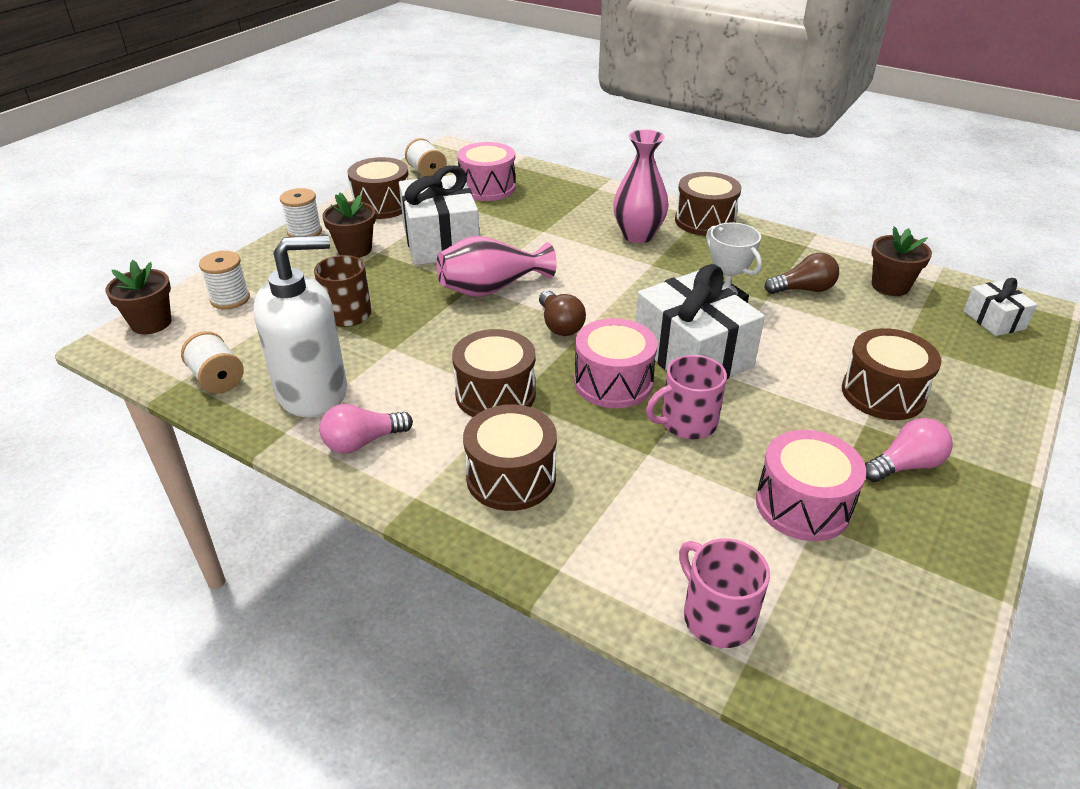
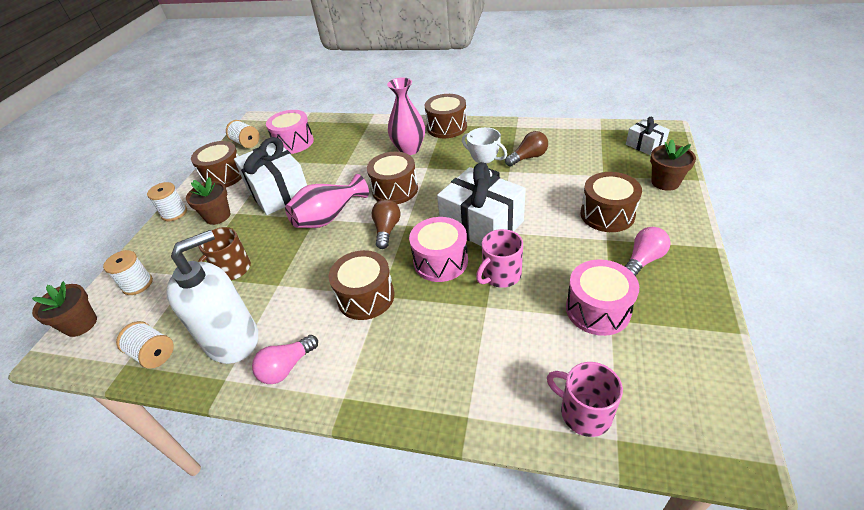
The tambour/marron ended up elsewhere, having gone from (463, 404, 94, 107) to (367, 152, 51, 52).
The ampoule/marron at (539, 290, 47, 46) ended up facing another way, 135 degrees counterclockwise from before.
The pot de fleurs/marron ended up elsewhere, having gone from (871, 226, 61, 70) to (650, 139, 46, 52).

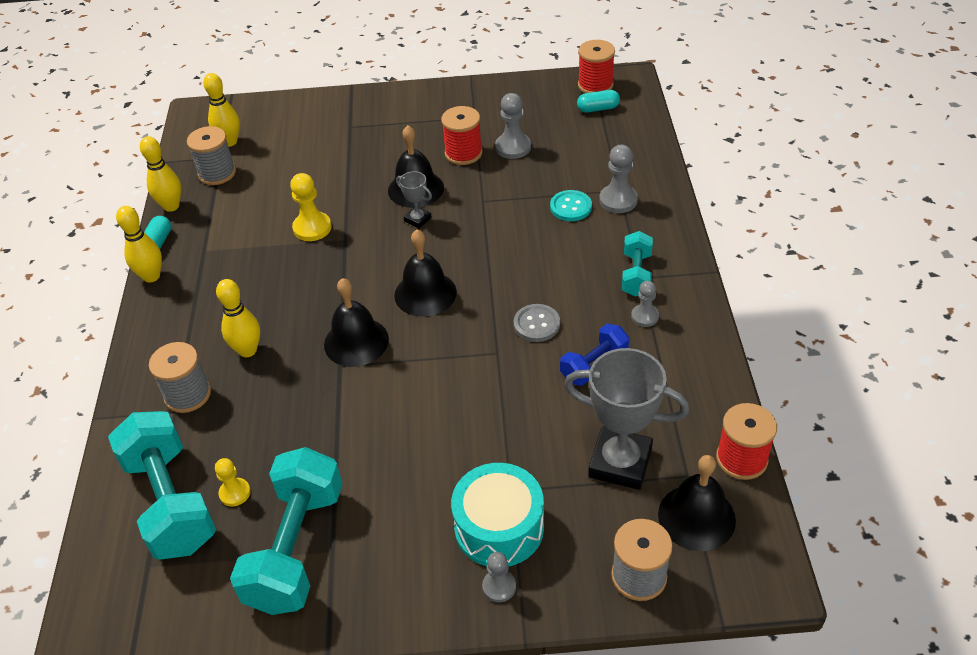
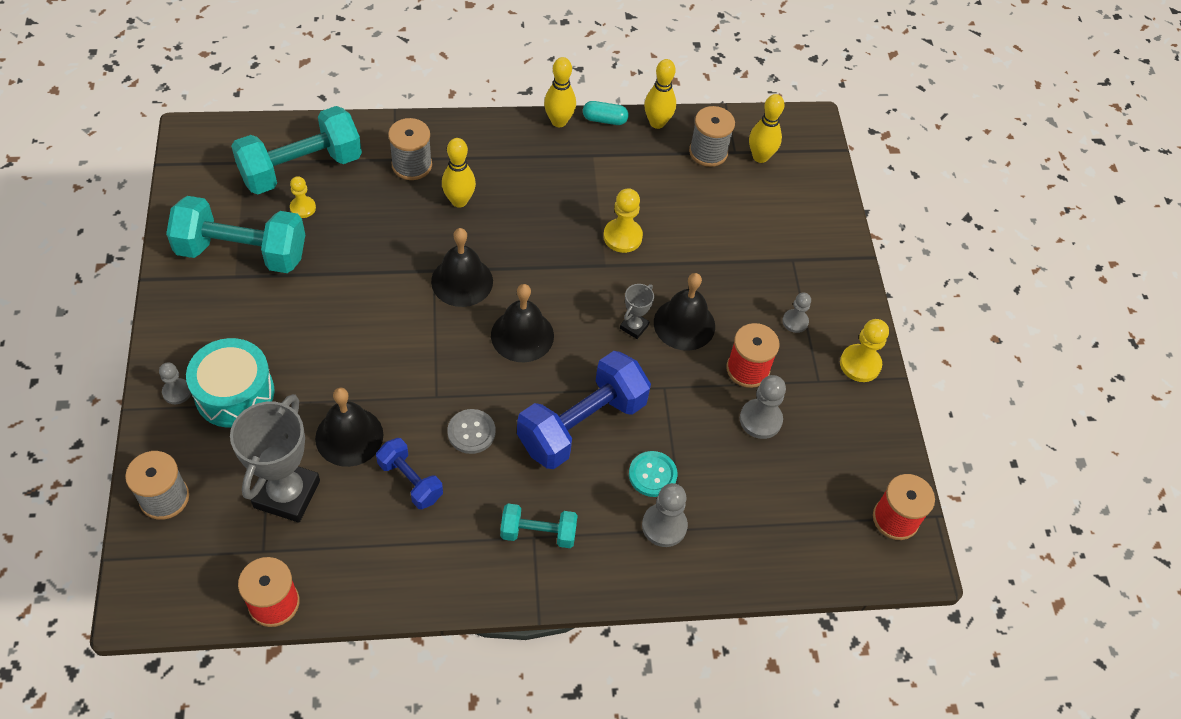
The cloche/noir ended up elsewhere, having gone from (658, 455, 78, 96) to (315, 388, 68, 79).
The second view gained the haltère/bleu at (517, 351, 134, 118).
The pion/gris ended up elsewhere, having gone from (631, 281, 28, 46) to (782, 293, 29, 40).
The second view gained the pion/jaune at (840, 319, 49, 63).
The second view lost the gélule/turquoise at (577, 90, 43, 23).

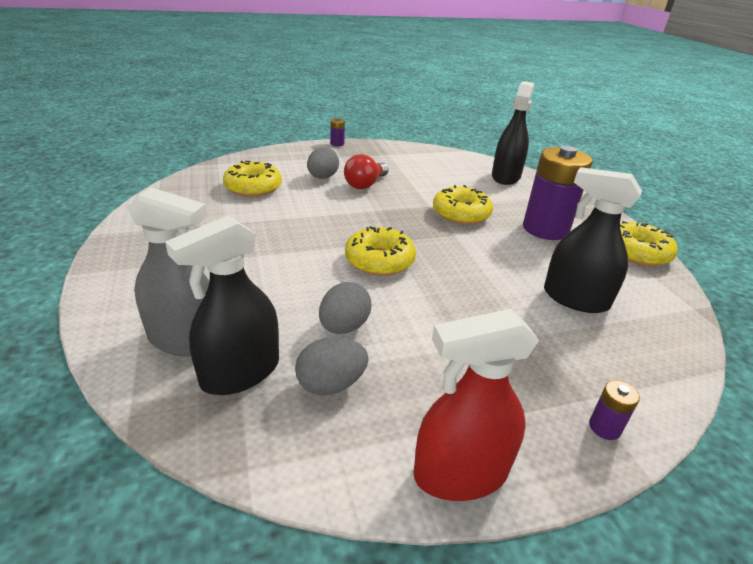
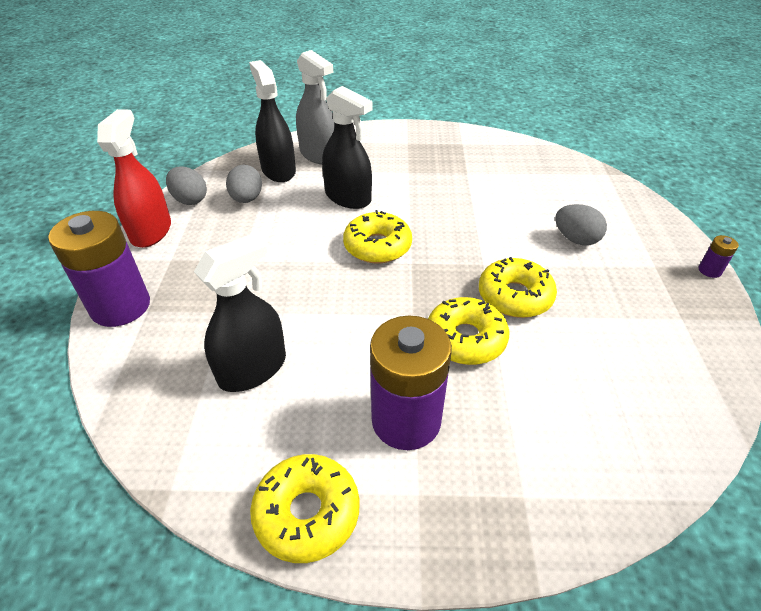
The size of the pile/violet at (589, 380, 51, 60) changed by a factor of 2.47.
The œuf/gris ended up elsewhere, having gone from (319, 282, 52, 52) to (166, 167, 41, 38).
The vaporisateur/gris at (127, 187, 82, 170) ended up facing another way, 75 degrees counterclockwise from before.
The vaporisateur/noir ended up elsewhere, having gone from (492, 81, 42, 104) to (322, 86, 51, 123).
The beignet/jaune ended up elsewhere, having gone from (223, 161, 59, 36) to (479, 257, 78, 61).
The second view lost the ampoule/rouge at (344, 154, 45, 35).

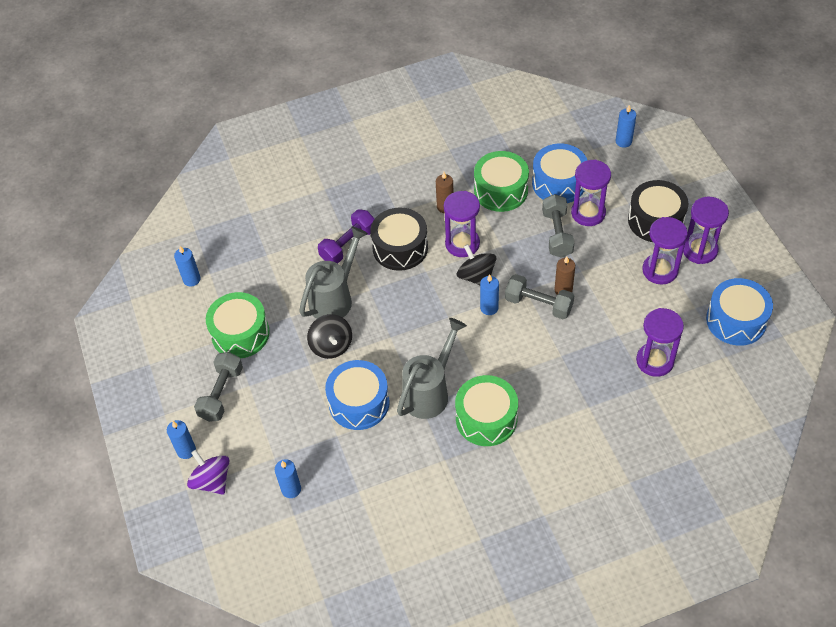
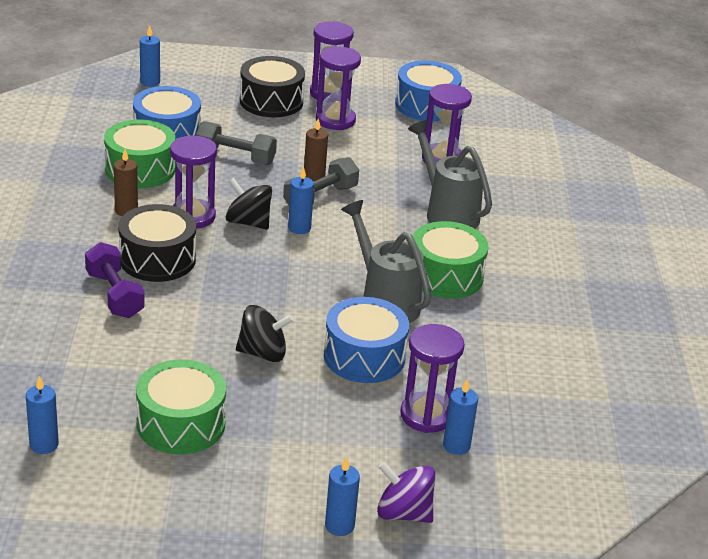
The toupie/noir at (457, 244, 39, 41) ended up facing another way, 45 degrees clockwise from before.
The toupie/violet at (187, 450, 43, 45) ended up facing another way, 45 degrees clockwise from before.
The sablier/violet ended up elsewhere, having gone from (571, 160, 40, 66) to (400, 324, 65, 109).
The arrosoir/gris ended up elsewhere, having gone from (299, 226, 69, 93) to (408, 120, 84, 109).
The second view lost the haltère/gris at (194, 352, 49, 70).

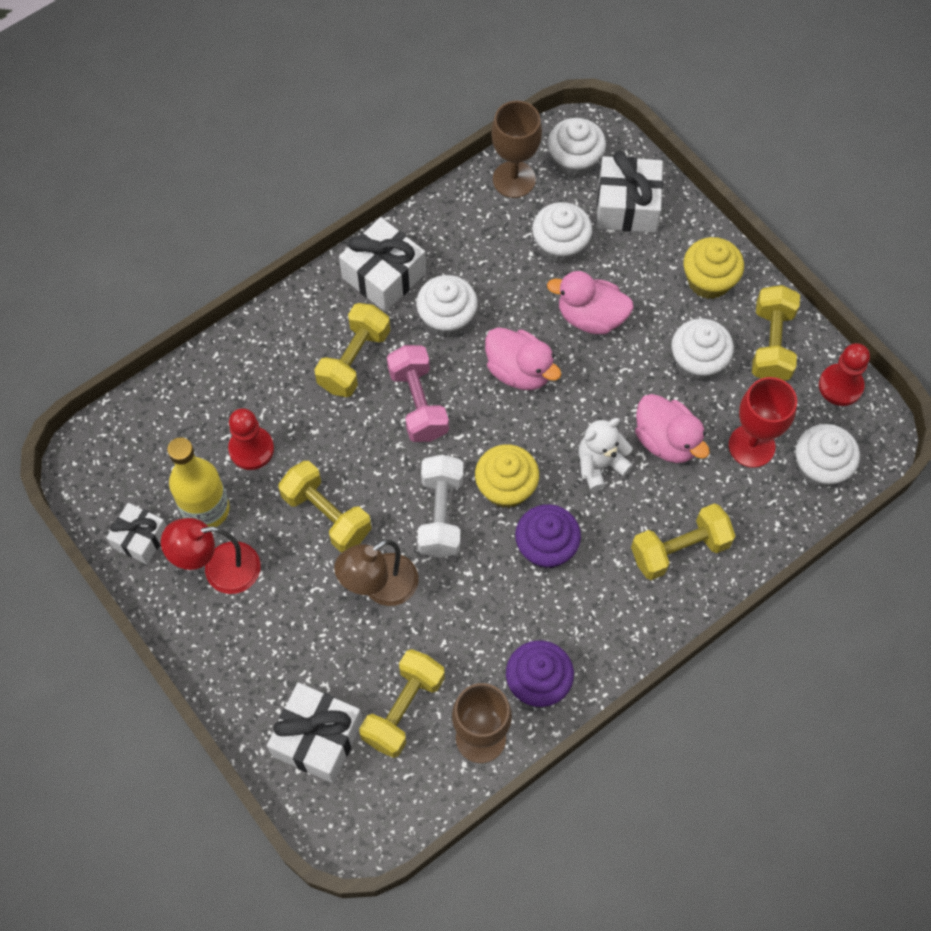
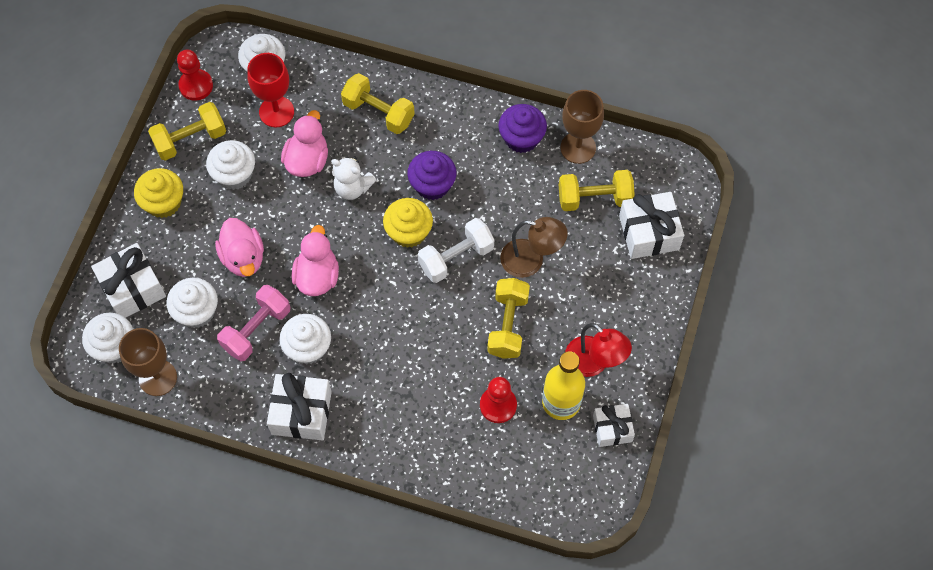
The haltère/rose ended up elsewhere, having gone from (387, 345, 62, 97) to (217, 285, 73, 76).
The second view lost the haltère/jaune at (314, 303, 76, 94).

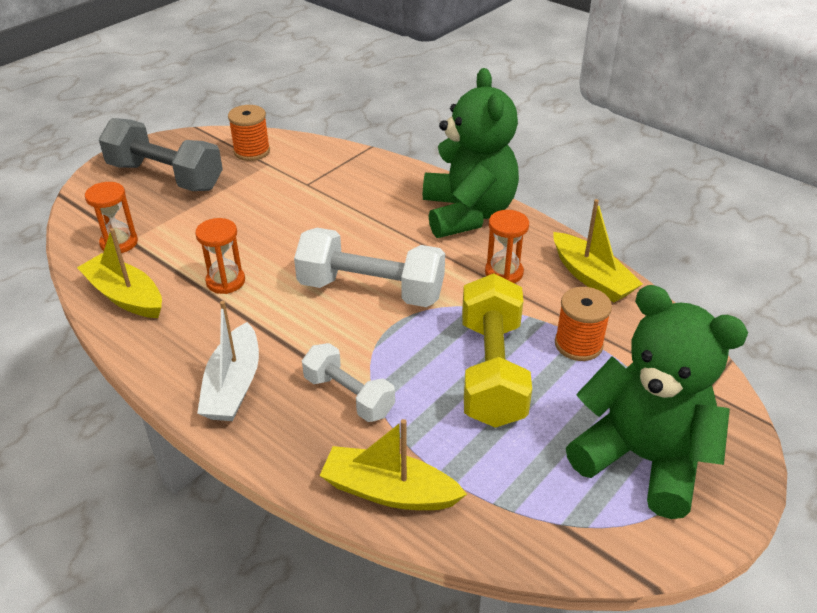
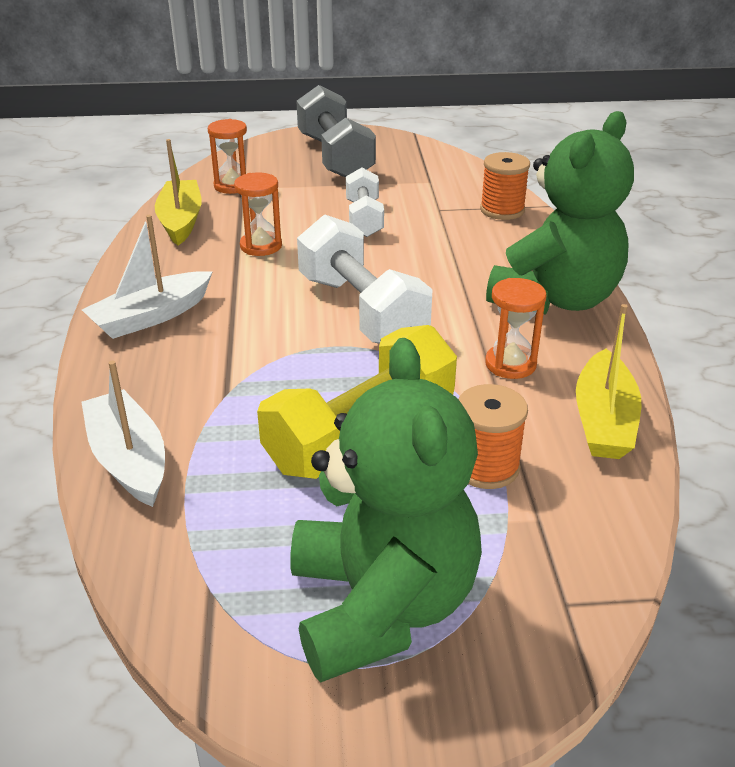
What was the bateau/jaune at (320, 419, 147, 91) turned into the bateau/blanc at (81, 360, 84, 147).
The haltère/blanc ended up elsewhere, having gone from (302, 343, 93, 79) to (346, 168, 38, 69).
The bobine/orange ended up elsewhere, having gone from (228, 105, 42, 56) to (480, 152, 50, 68).

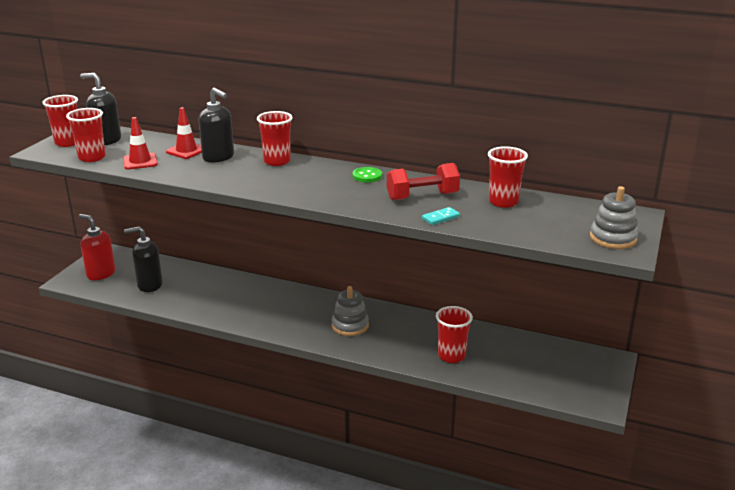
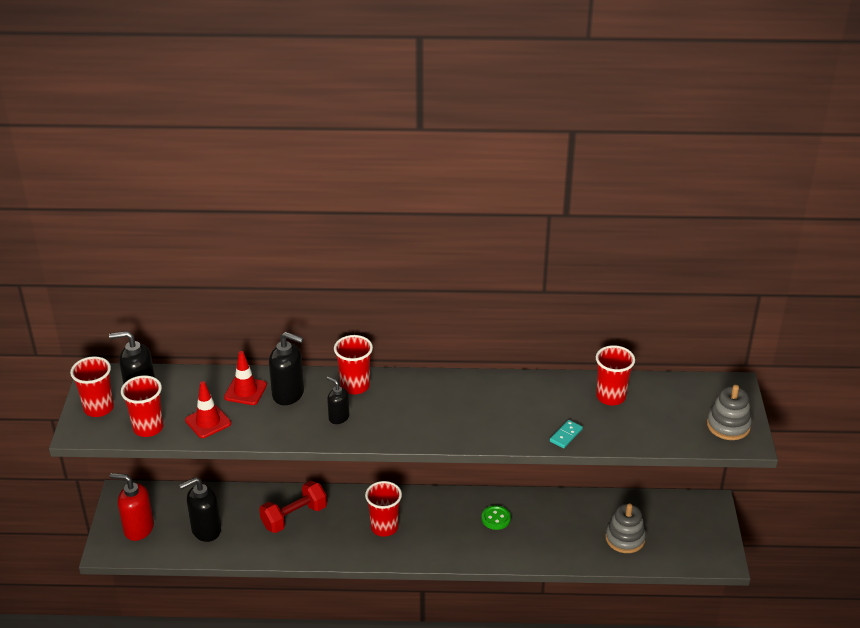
The haltère/rouge ended up elsewhere, having gone from (387, 163, 73, 37) to (259, 481, 68, 52).
The second view gained the distributeur de savon/noir at (327, 377, 22, 47).
The gobelet/rouge ended up elsewhere, having gone from (436, 306, 37, 57) to (365, 481, 37, 56).
The bouton/vert ended up elsewhere, having gone from (353, 167, 29, 16) to (481, 505, 30, 25).
The jouet à empiler/gris ended up elsewhere, having gone from (331, 286, 38, 50) to (605, 504, 41, 49).

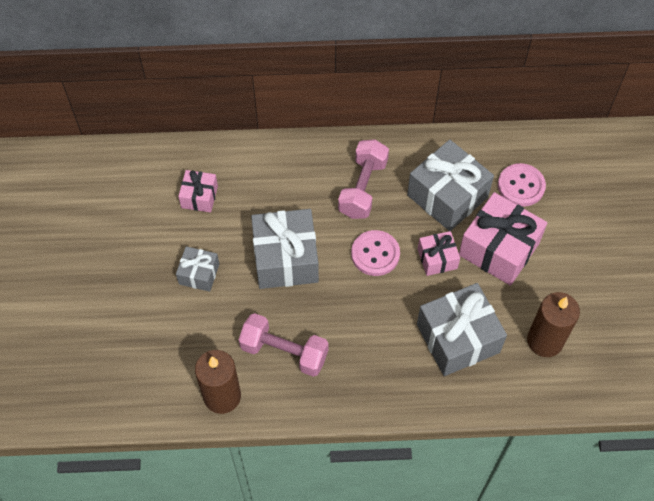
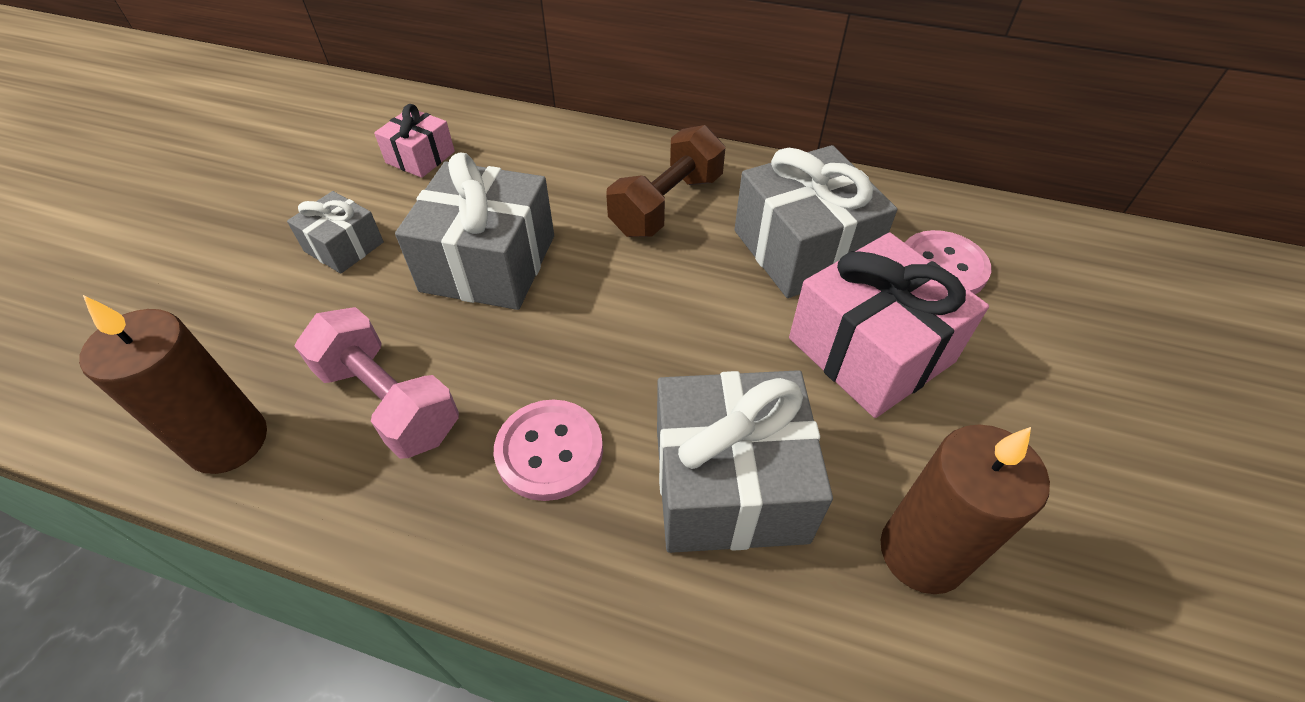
The bouton/rose ended up elsewhere, having gone from (351, 230, 49, 46) to (494, 400, 109, 101).
What was the haltère/rose at (338, 139, 51, 80) turned into the haltère/marron at (606, 125, 119, 112).
The second view lost the cadeau/rose at (418, 231, 42, 45).

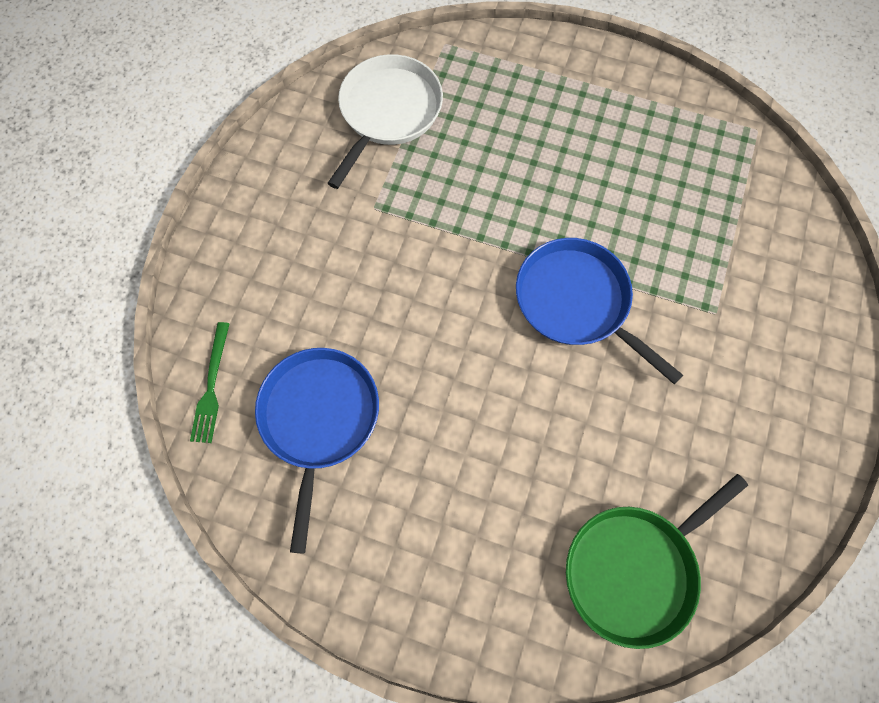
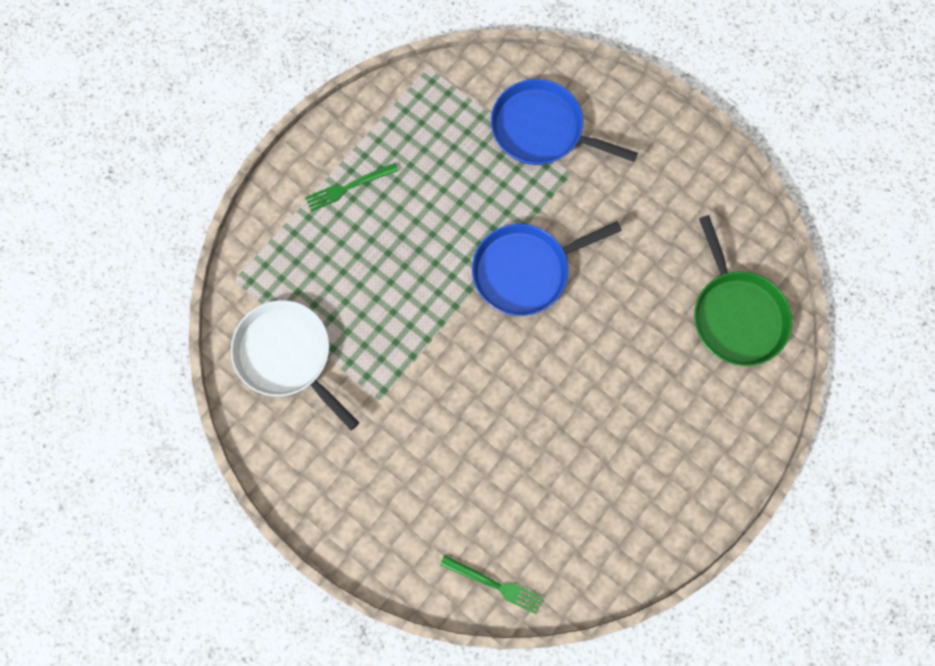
The second view gained the fourchette/vert at (305, 163, 94, 49).
The poêle/bleu ended up elsewhere, having gone from (255, 348, 124, 205) to (491, 79, 147, 86).

